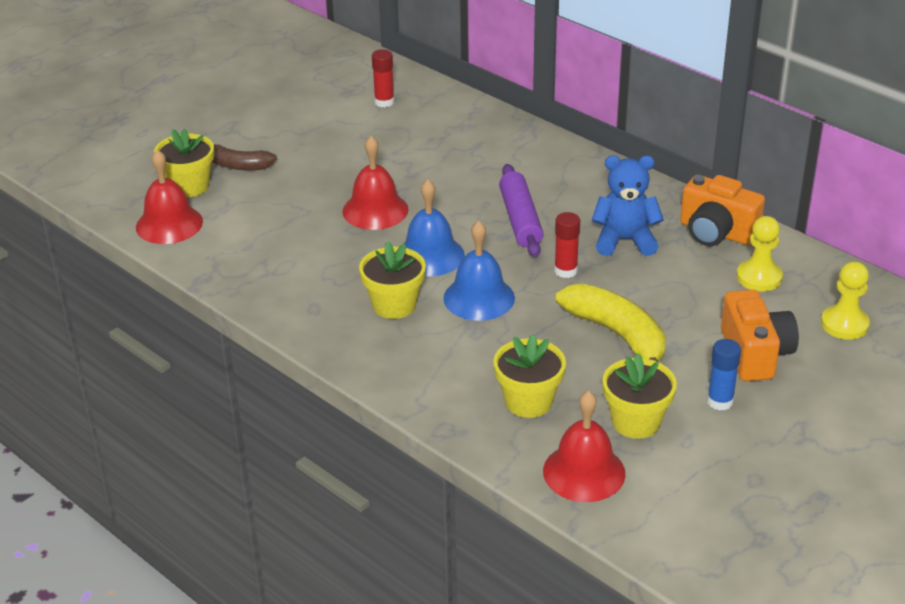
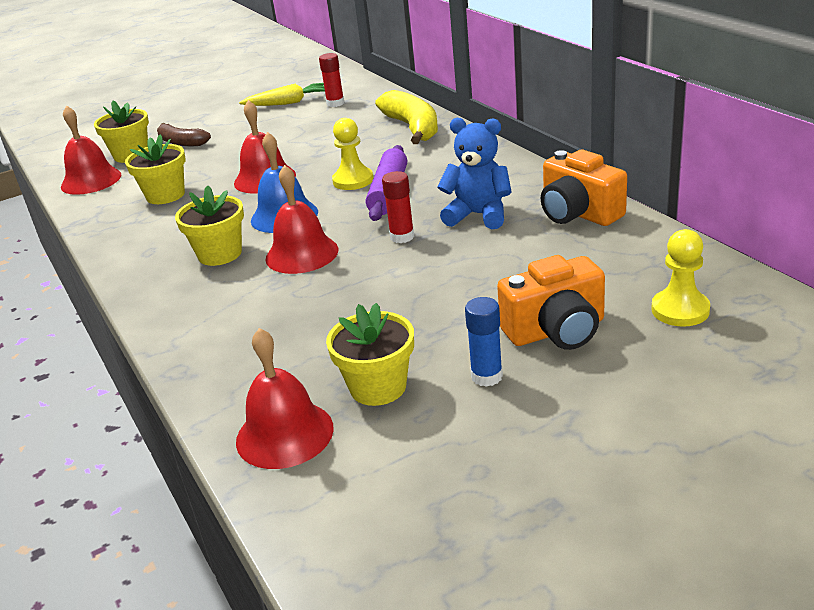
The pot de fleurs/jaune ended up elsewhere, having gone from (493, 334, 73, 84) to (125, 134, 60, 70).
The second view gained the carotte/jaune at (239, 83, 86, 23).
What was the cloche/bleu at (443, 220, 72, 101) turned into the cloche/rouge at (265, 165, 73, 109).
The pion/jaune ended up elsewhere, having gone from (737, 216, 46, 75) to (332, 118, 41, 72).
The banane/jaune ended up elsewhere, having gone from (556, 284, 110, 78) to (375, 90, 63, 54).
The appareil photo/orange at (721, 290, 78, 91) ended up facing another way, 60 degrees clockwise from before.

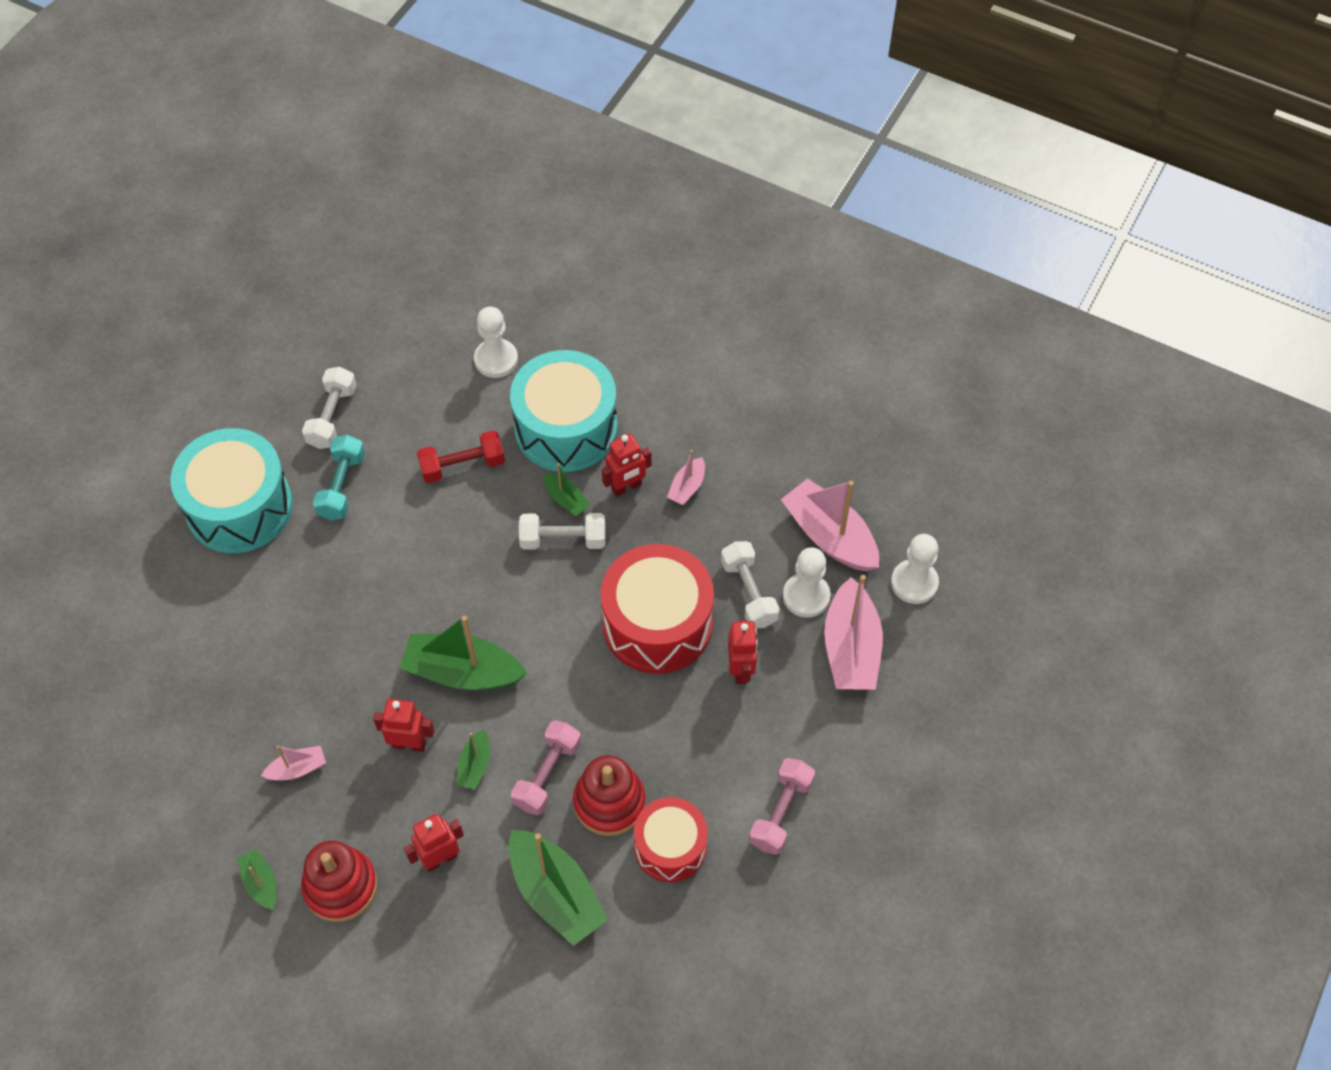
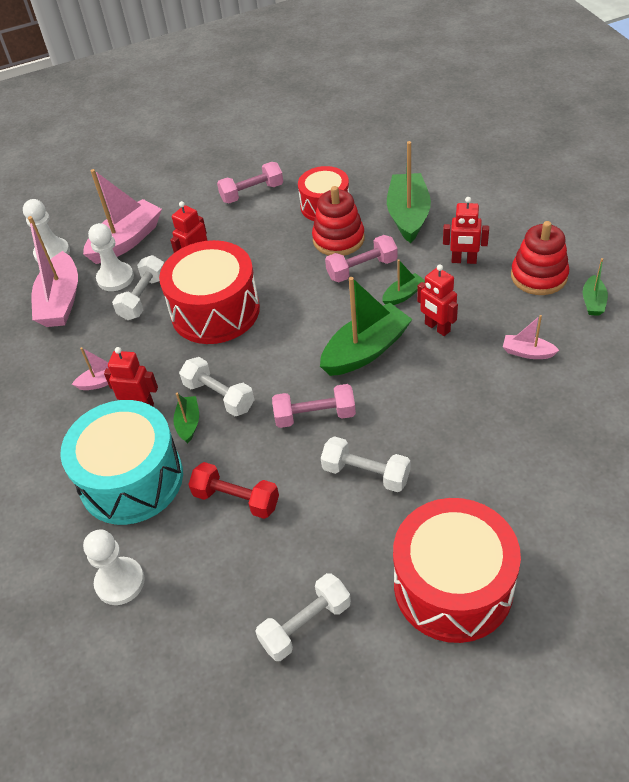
The second view gained the haltère/rose at (272, 384, 84, 44).
The bateau/vert at (400, 616, 128, 74) ended up facing another way, 90 degrees counterclockwise from before.
The second view gained the haltère/blanc at (321, 436, 89, 56).
What was the tambour/turquoise at (170, 428, 123, 125) turned into the tambour/rouge at (393, 498, 128, 145).
The second view lost the haltère/turquoise at (313, 435, 52, 85).

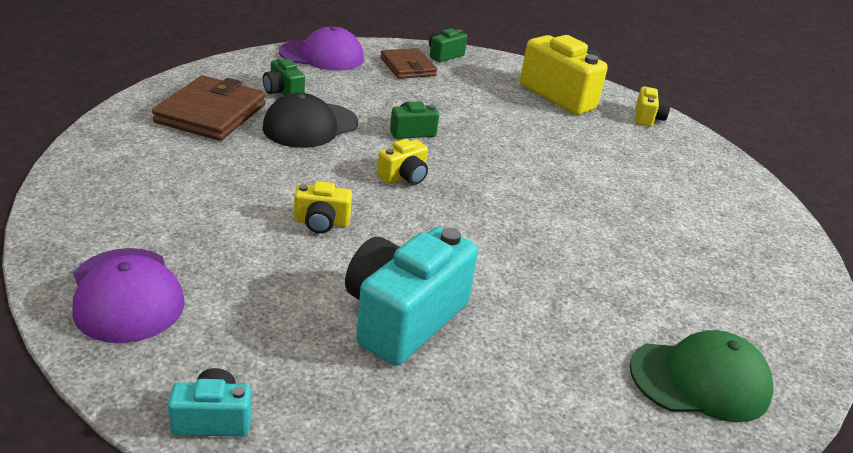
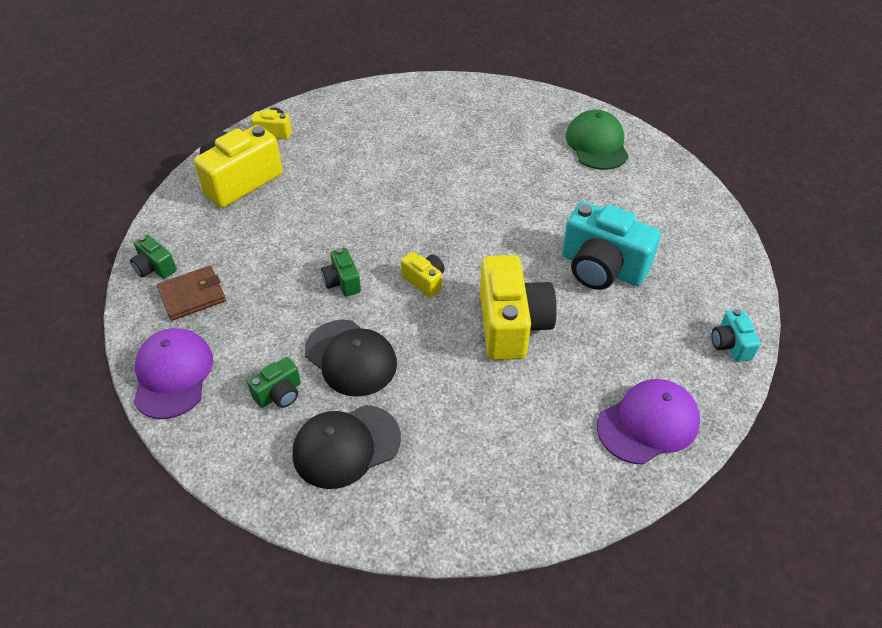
Where the portefeuille/marron stood at (152, 75, 114, 66), the casquette/noir came to stand at (292, 405, 109, 84).
The size of the appareil photo/jaune at (294, 181, 58, 53) changed by a factor of 2.04.

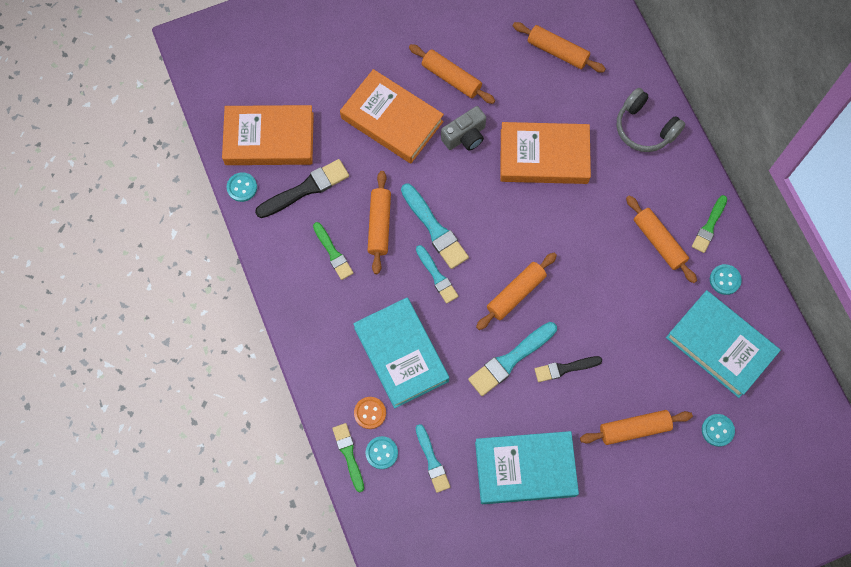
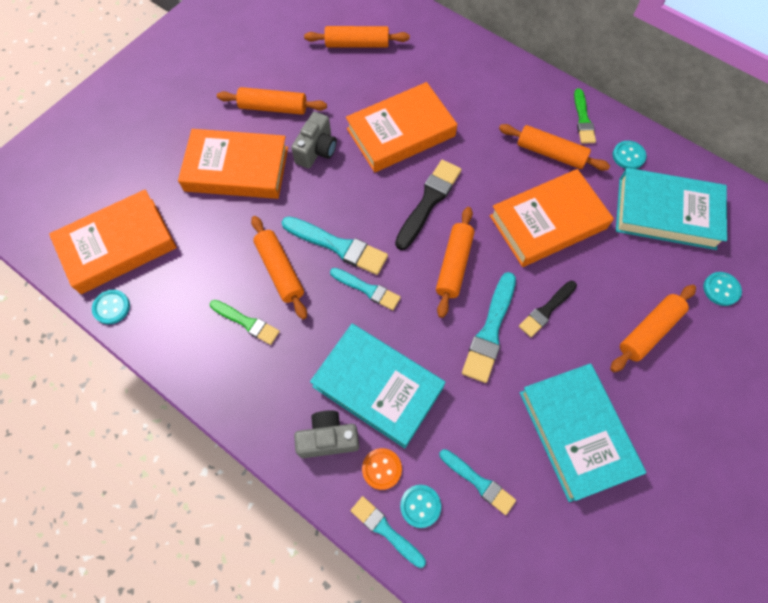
The second view gained the appareil photo/gris at (294, 410, 65, 48).
What was the pinceau/vert at (332, 423, 32, 69) turned into the pinceau/turquoise at (351, 496, 75, 72).
The pinceau/noir ended up elsewhere, having gone from (255, 159, 94, 59) to (395, 160, 67, 90).
The second view gained the livre/orange at (490, 169, 124, 98).
The livre/turquoise at (475, 431, 104, 73) ended up facing another way, 75 degrees counterclockwise from before.
The second view lost the casque audio/gris at (617, 88, 68, 64).

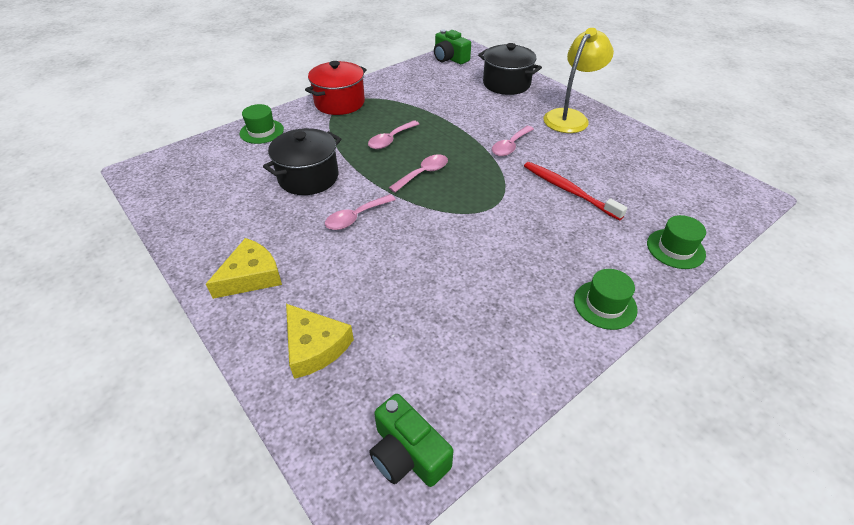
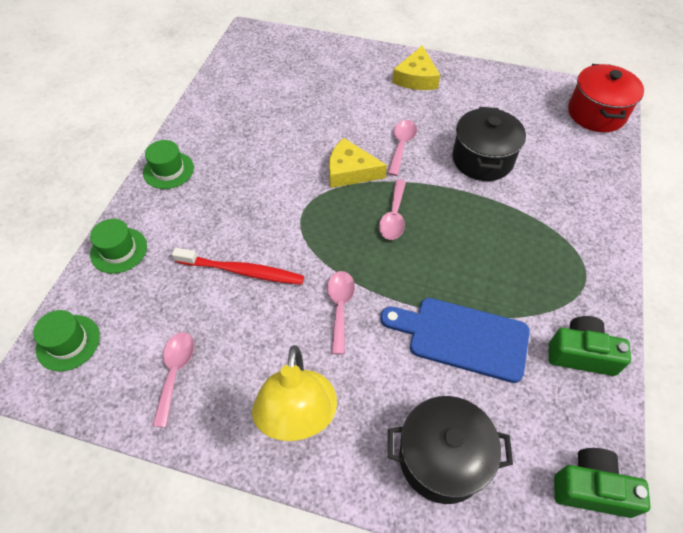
The chapeau/vert ended up elsewhere, having gone from (240, 104, 44, 40) to (33, 310, 67, 61).
The cuillère/rose ended up elsewhere, having gone from (368, 120, 51, 29) to (153, 332, 41, 95).
The fromage/jaune ended up elsewhere, having gone from (286, 304, 68, 75) to (329, 138, 58, 50).
The second view gained the planche à découper/bleu at (380, 298, 150, 85).
The appareil photo/vert ended up elsewhere, having gone from (369, 394, 85, 93) to (549, 316, 82, 60).
The marmite/rouge ended up elsewhere, having gone from (305, 61, 62, 54) to (568, 64, 76, 68).

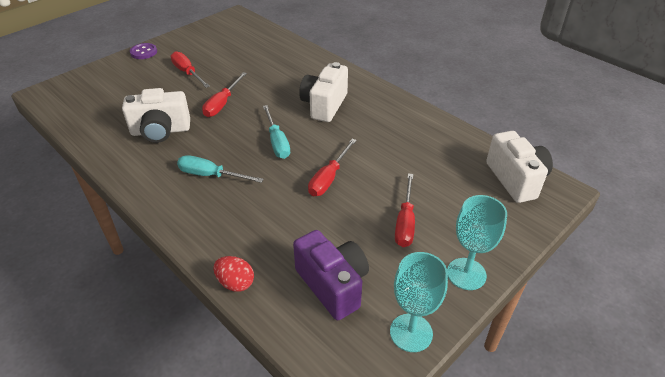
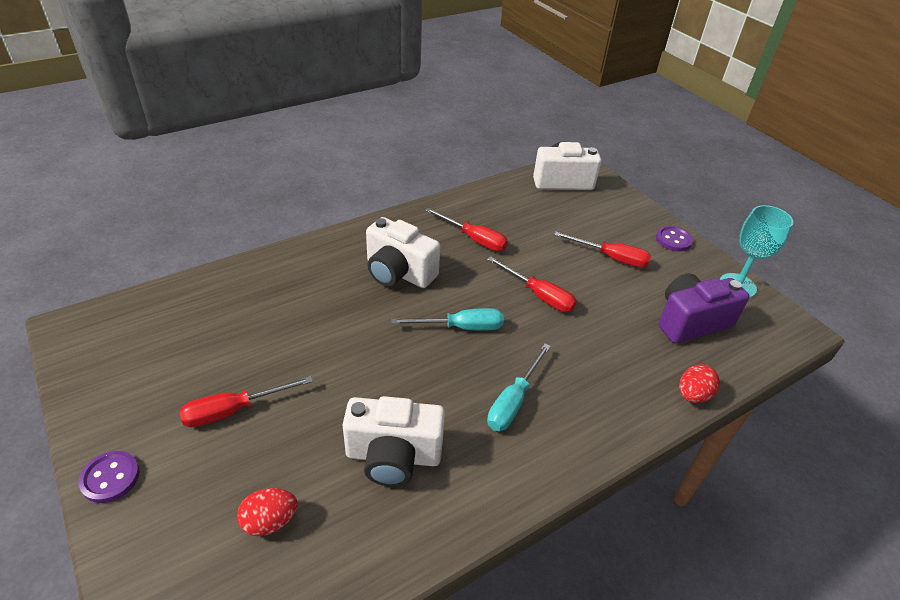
The second view gained the œuf/rouge at (237, 488, 61, 48).
The appareil photo/blanc at (122, 88, 68, 55) ended up facing another way, 90 degrees clockwise from before.
The tournevis/rouge ended up elsewhere, having gone from (202, 72, 45, 45) to (425, 208, 83, 43).
Where the verre à pied/turquoise stood at (447, 195, 60, 95), the bouton/violet came to stand at (656, 226, 37, 25).

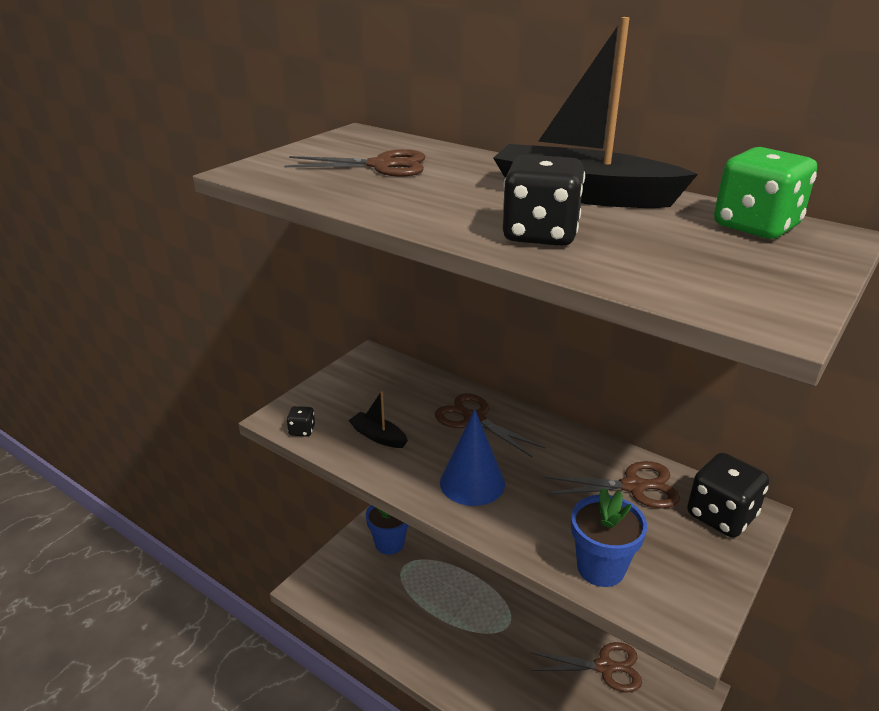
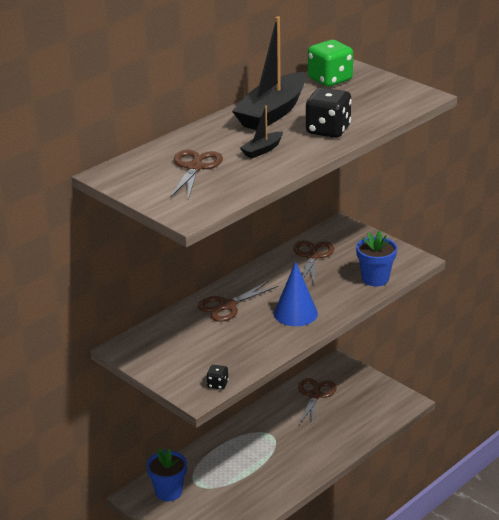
The bateau/noir ended up elsewhere, having gone from (348, 391, 60, 57) to (240, 106, 43, 52).
The second view lost the dé/noir at (687, 453, 82, 85).

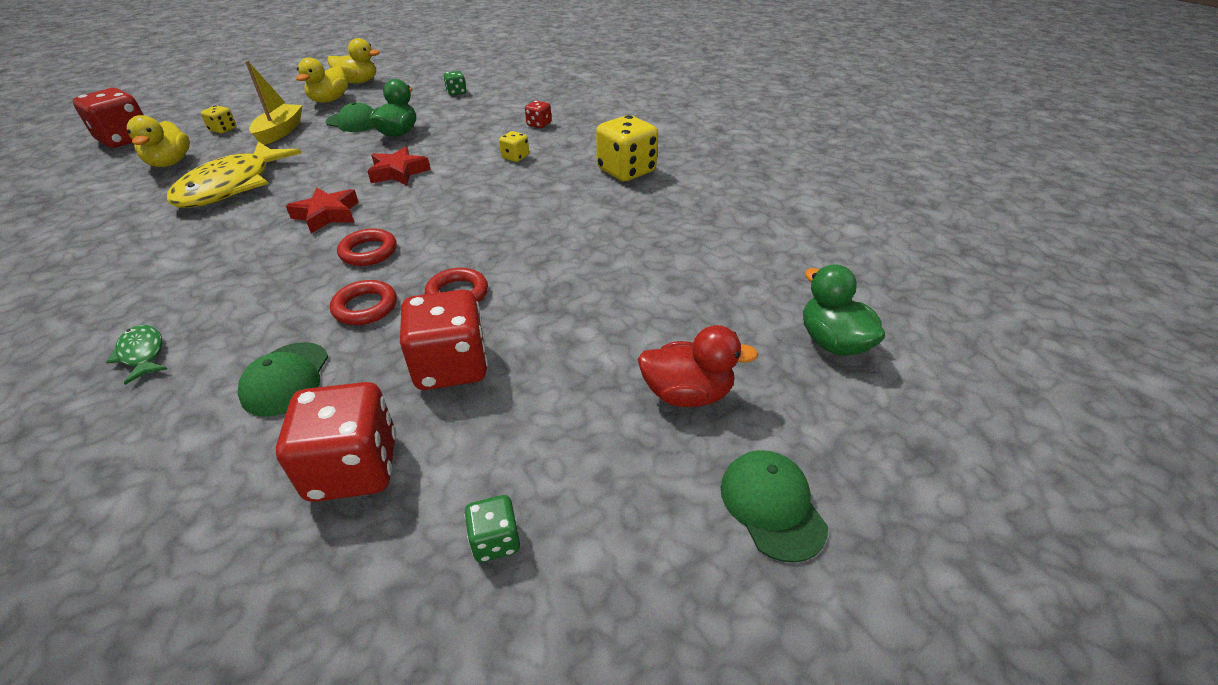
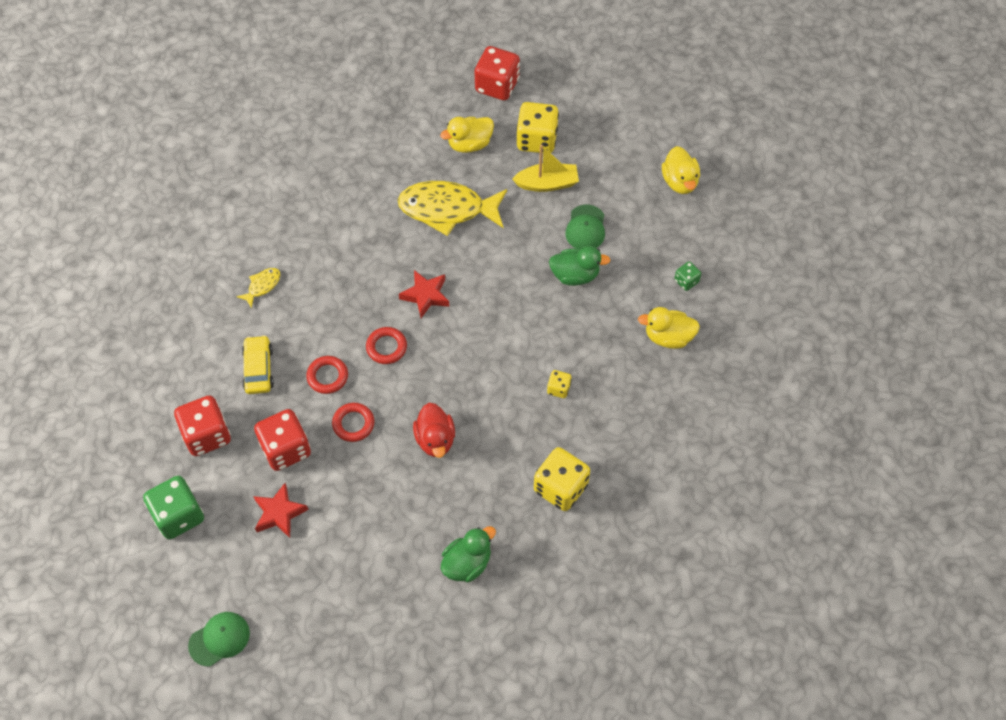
The size of the dé/vert at (464, 495, 56, 67) changed by a factor of 2.03.
What was the poisson/vert at (106, 325, 61, 60) turned into the poisson/jaune at (236, 268, 44, 40).
Where the casquette/vert stood at (238, 342, 90, 75), the voiture/jaune came to stand at (242, 335, 32, 59).
The étoile/rouge ended up elsewhere, having gone from (367, 147, 64, 38) to (253, 483, 56, 55).
The canard/rouge ended up elsewhere, having gone from (638, 325, 120, 82) to (413, 403, 42, 55).
The canard/vert ended up elsewhere, having gone from (803, 264, 82, 92) to (441, 526, 55, 56).
The size of the dé/jaune at (201, 106, 36, 27) changed by a factor of 2.03.
The canard/jaune ended up elsewhere, having gone from (296, 57, 52, 46) to (638, 307, 62, 42).
The second view lost the dé/rouge at (525, 101, 27, 27).

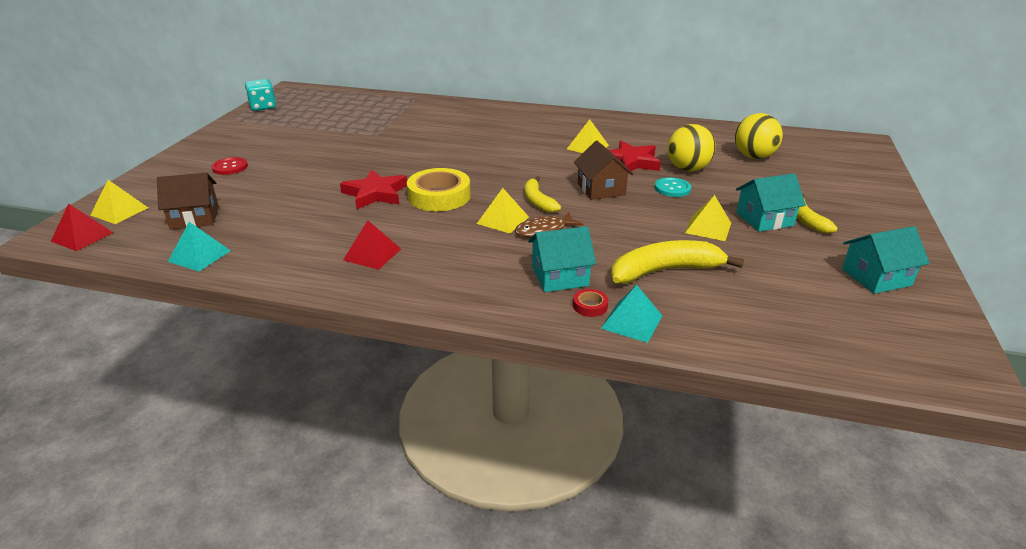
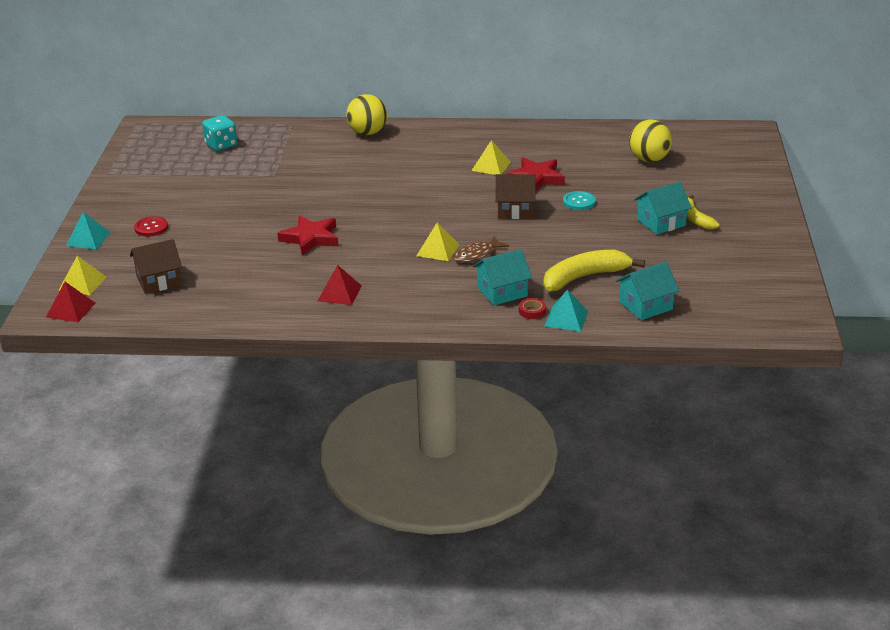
The pyramide/turquoise ended up elsewhere, having gone from (168, 222, 63, 49) to (66, 212, 45, 37).
The dé/turquoise ended up elsewhere, having gone from (245, 79, 31, 32) to (202, 115, 35, 36).
The balle/jaune ended up elsewhere, having gone from (667, 124, 49, 48) to (346, 94, 41, 41).
The maison/marron at (574, 141, 59, 59) ended up facing another way, 60 degrees counterclockwise from before.
The maison/turquoise ended up elsewhere, having gone from (842, 226, 88, 68) to (616, 262, 63, 58).
The second view lost the ruban adhésif/jaune at (407, 168, 63, 43).
The second view lost the banane/jaune at (525, 176, 36, 37).
The second view lost the pyramide/jaune at (685, 195, 46, 46).

